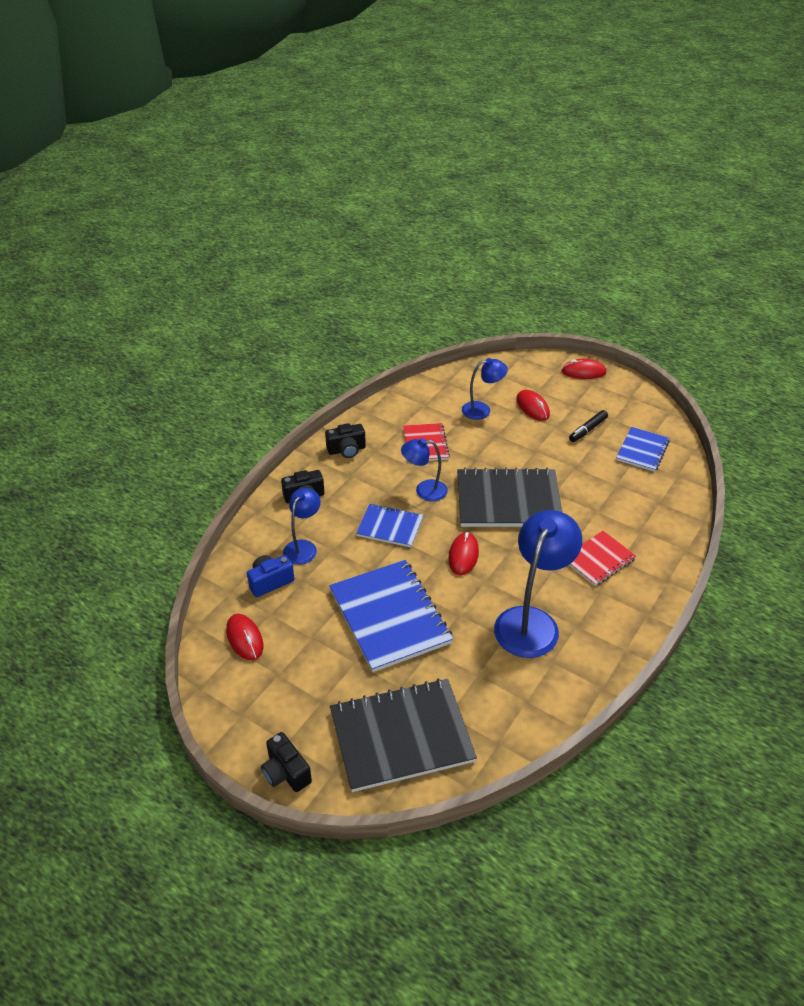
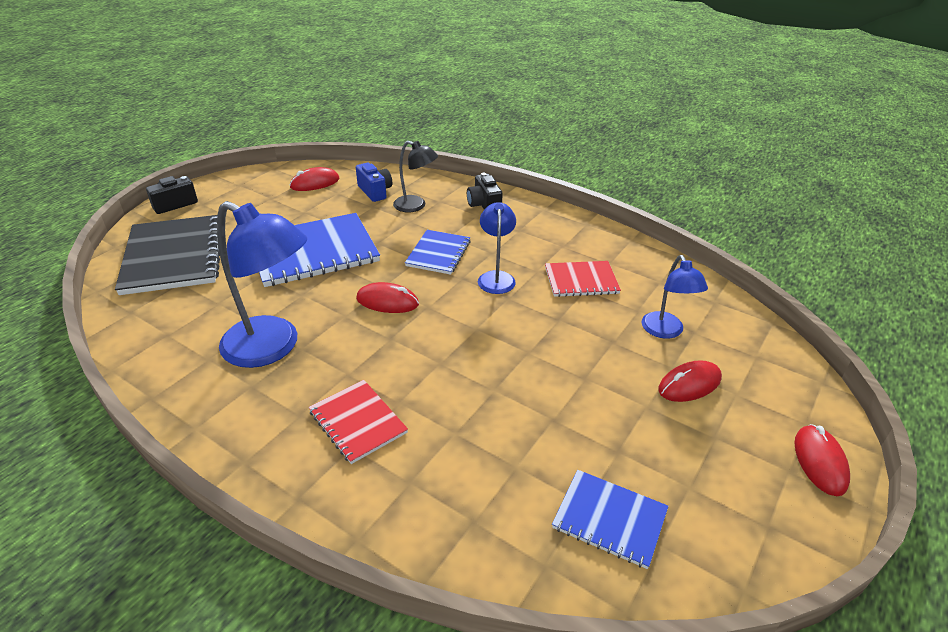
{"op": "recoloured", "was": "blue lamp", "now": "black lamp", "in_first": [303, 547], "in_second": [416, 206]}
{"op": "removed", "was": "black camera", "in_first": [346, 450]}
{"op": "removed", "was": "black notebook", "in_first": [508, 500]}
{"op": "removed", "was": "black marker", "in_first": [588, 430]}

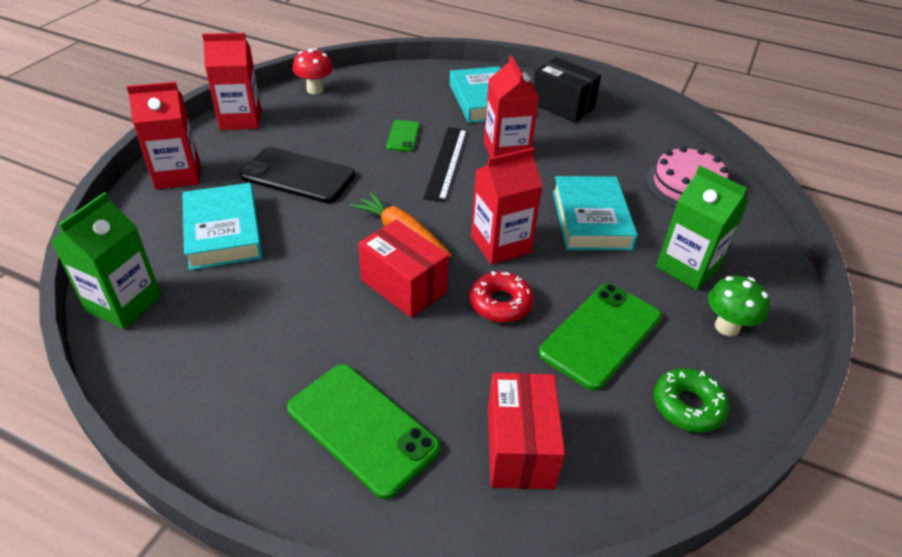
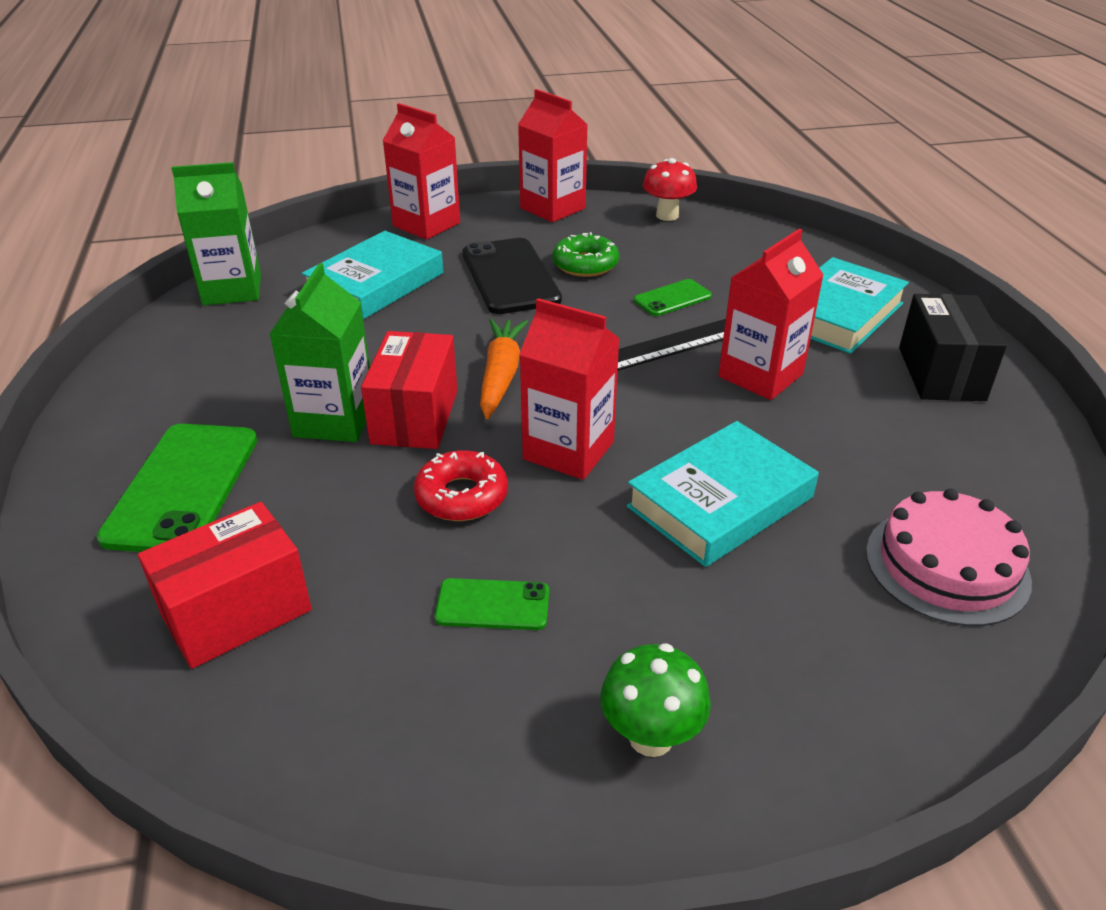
{"op": "resized", "was": "green phone", "in_first": [601, 335], "in_second": [493, 605], "ratio": 0.53}
{"op": "moved", "was": "green donut", "in_first": [687, 406], "in_second": [585, 264]}
{"op": "moved", "was": "green carton", "in_first": [687, 267], "in_second": [334, 420]}

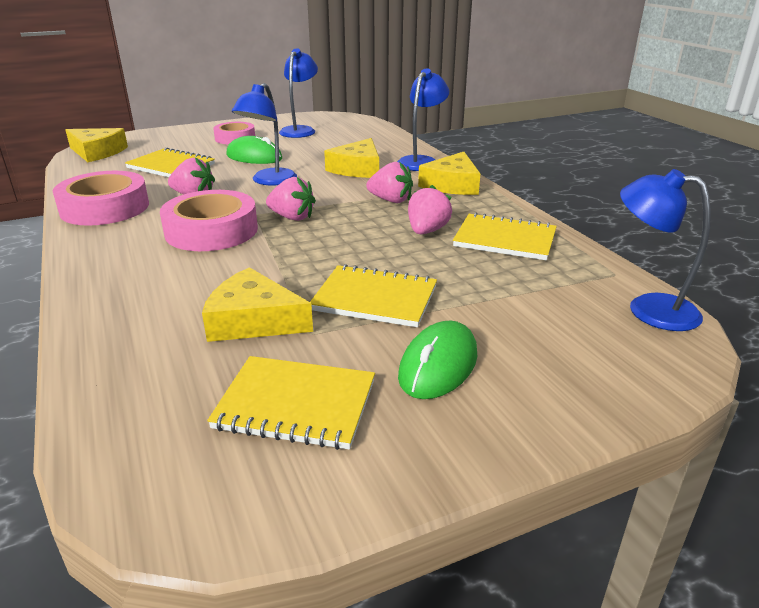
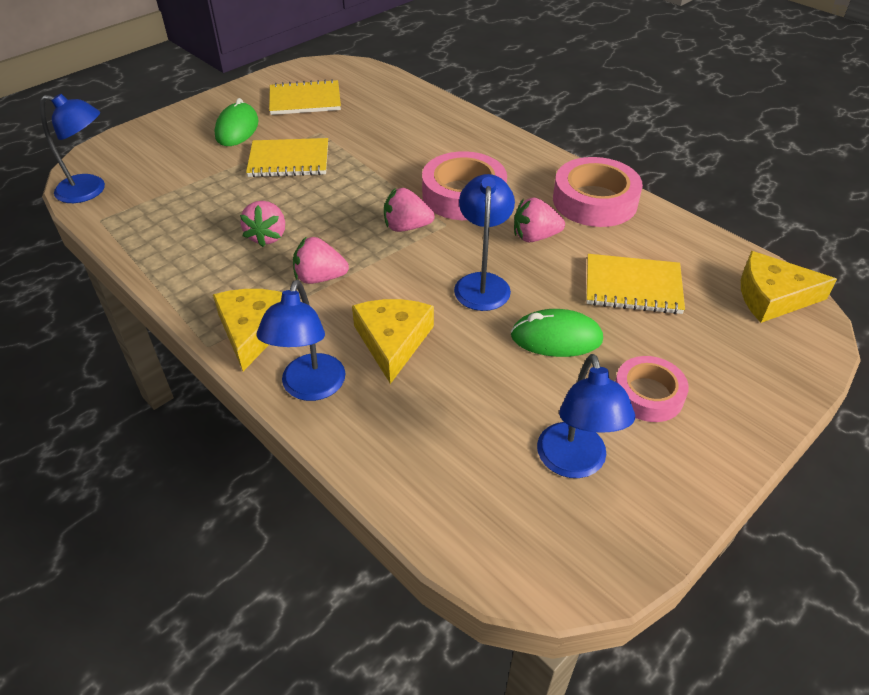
{"op": "removed", "was": "yellow cheese", "in_first": [253, 320]}
{"op": "removed", "was": "yellow notebook", "in_first": [505, 239]}

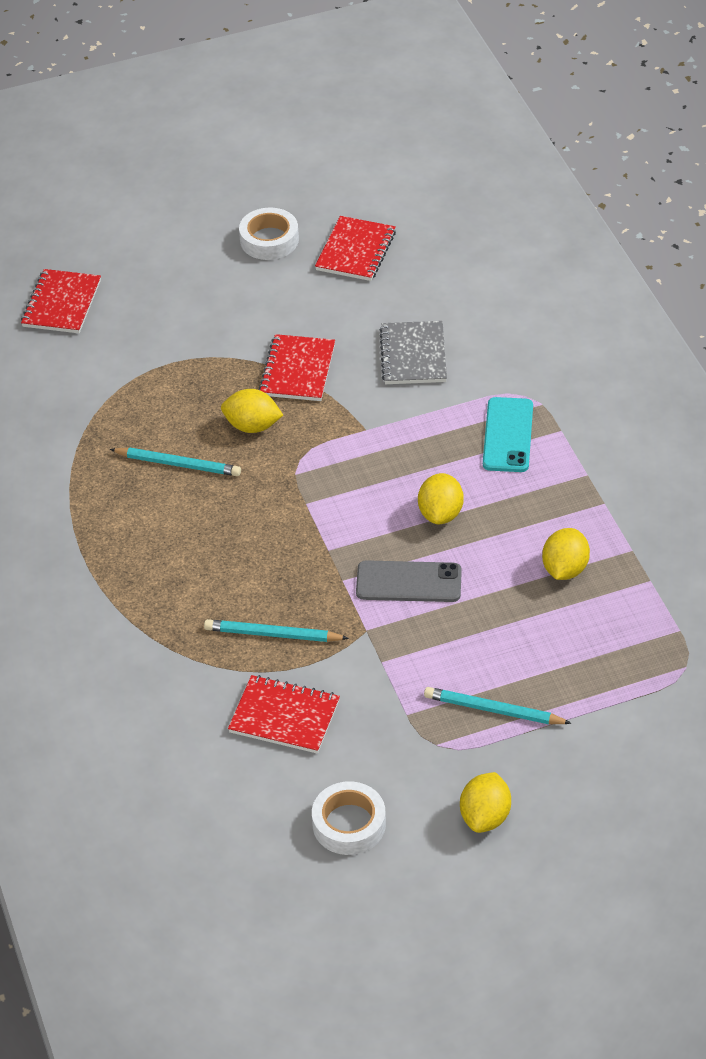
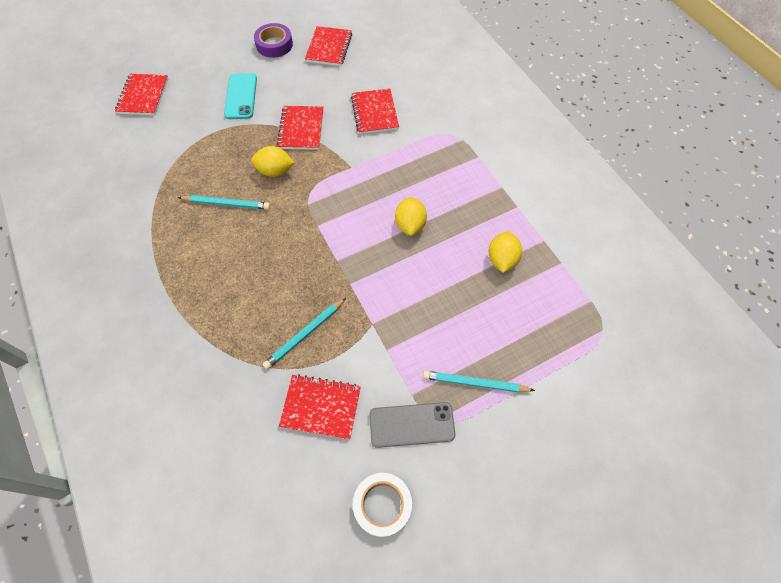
{"op": "turned", "was": "turquoise pencil", "in_first": [272, 634], "in_second": [305, 335], "clockwise": -45}
{"op": "recoloured", "was": "white tape", "now": "purple tape", "in_first": [269, 240], "in_second": [274, 45]}
{"op": "moved", "was": "grey phone", "in_first": [408, 582], "in_second": [412, 425]}
{"op": "recoloured", "was": "grey notebook", "now": "red notebook", "in_first": [413, 355], "in_second": [374, 113]}
{"op": "removed", "was": "yellow lemon", "in_first": [485, 817]}
{"op": "moved", "was": "turquoise phone", "in_first": [508, 435], "in_second": [241, 96]}

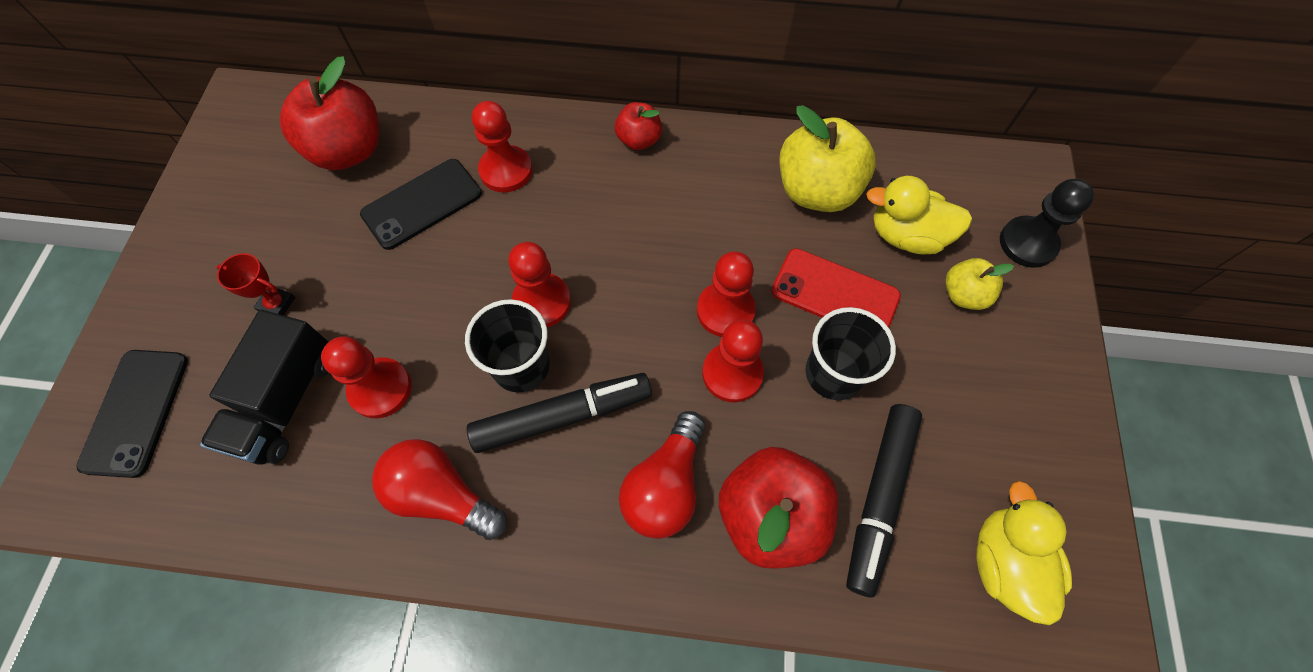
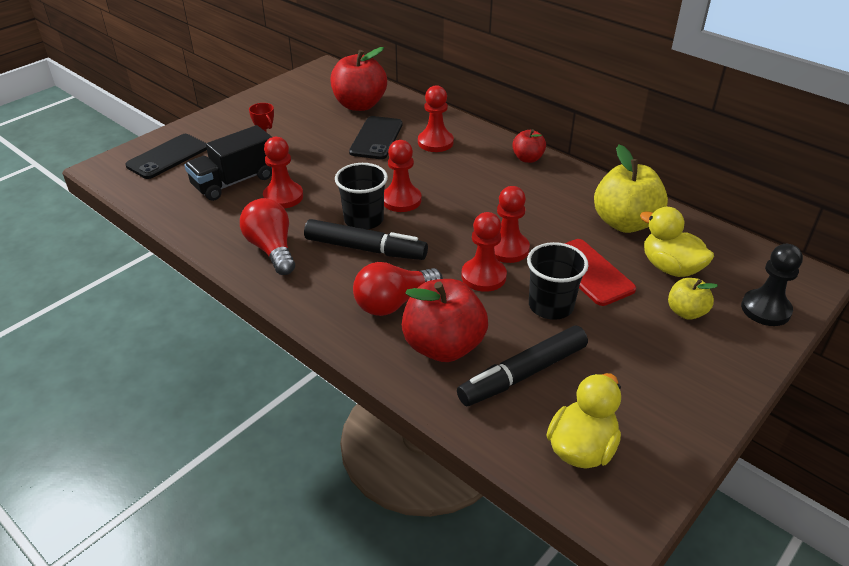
{"op": "turned", "was": "black phone", "in_first": [422, 204], "in_second": [376, 138], "clockwise": -75}

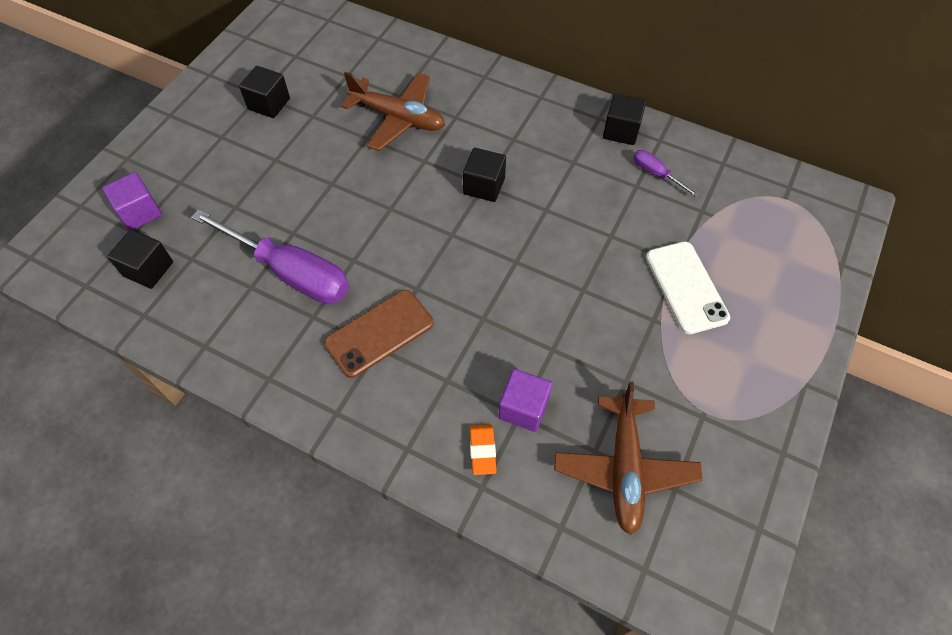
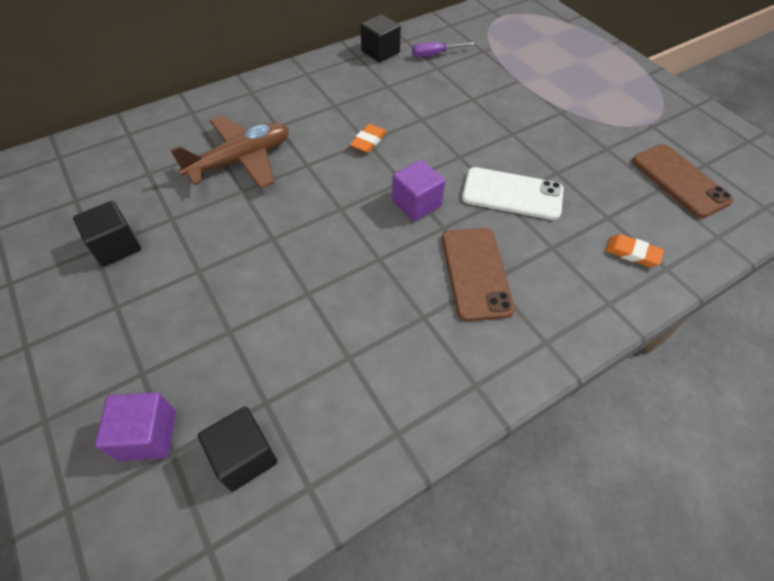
{"op": "removed", "was": "purple screwdriver", "in_first": [290, 272]}
{"op": "replaced", "was": "black cube", "now": "orange eraser", "in_first": [484, 186], "in_second": [368, 141]}
{"op": "moved", "was": "purple cube", "in_first": [523, 408], "in_second": [416, 203]}
{"op": "replaced", "was": "brown plane", "now": "brown phone", "in_first": [624, 468], "in_second": [680, 180]}
{"op": "moved", "was": "white phone", "in_first": [686, 287], "in_second": [512, 194]}

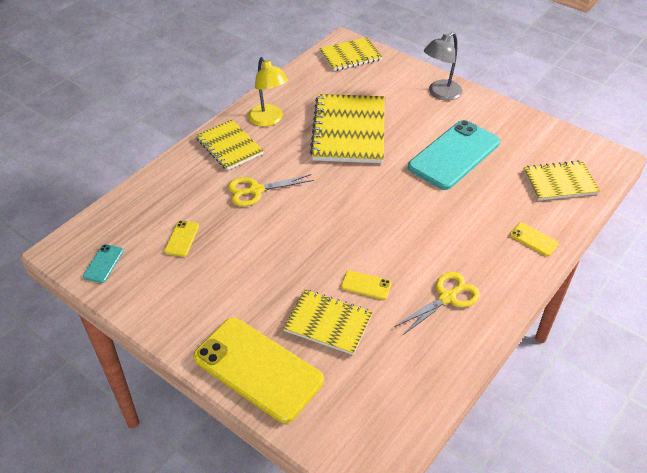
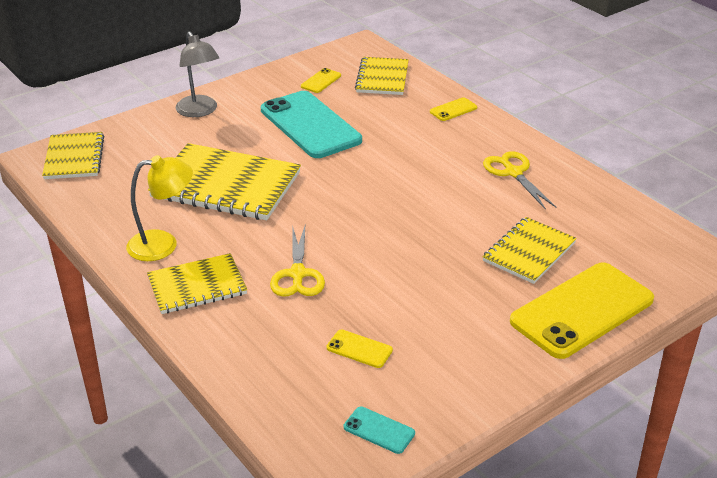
{"op": "moved", "was": "yellow phone", "in_first": [366, 285], "in_second": [321, 81]}

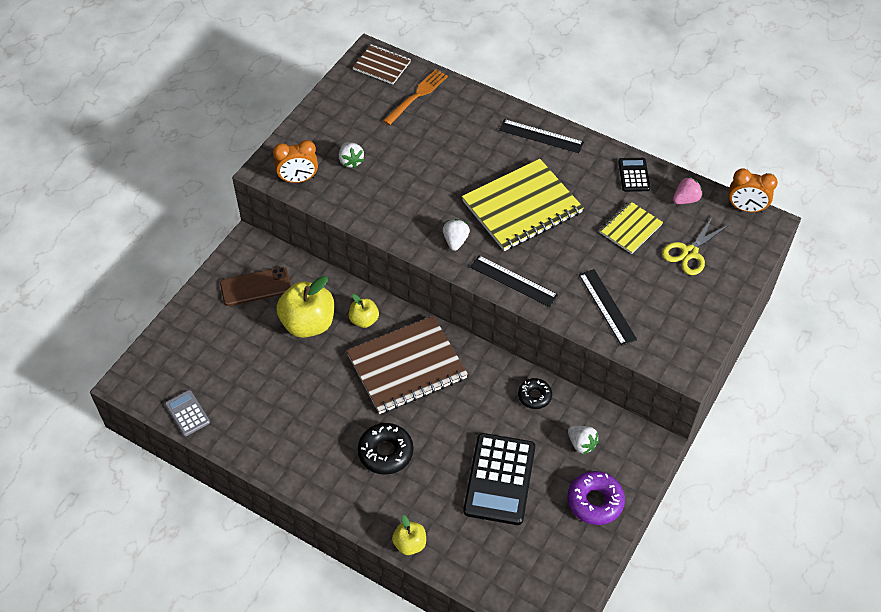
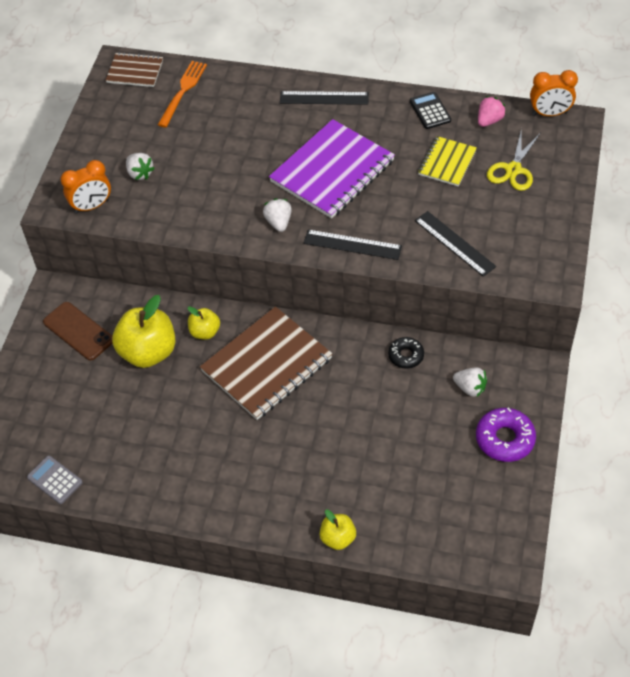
{"op": "turned", "was": "brown phone", "in_first": [256, 286], "in_second": [78, 331], "clockwise": 75}
{"op": "removed", "was": "black donut", "in_first": [385, 452]}
{"op": "recoloured", "was": "yellow notebook", "now": "purple notebook", "in_first": [522, 207], "in_second": [332, 171]}
{"op": "removed", "was": "black calculator", "in_first": [499, 479]}

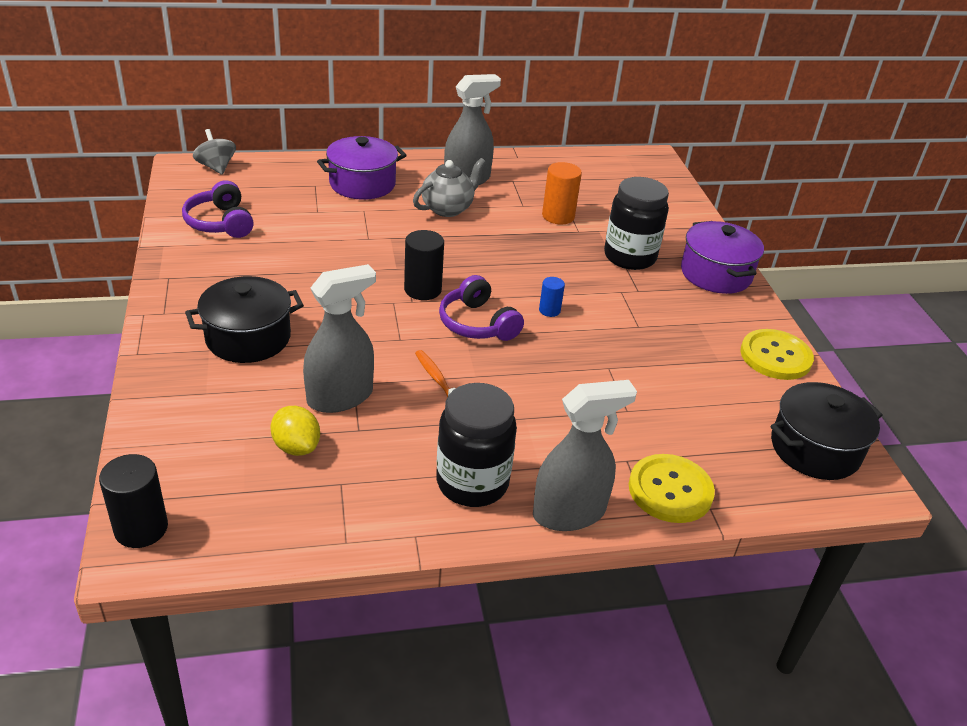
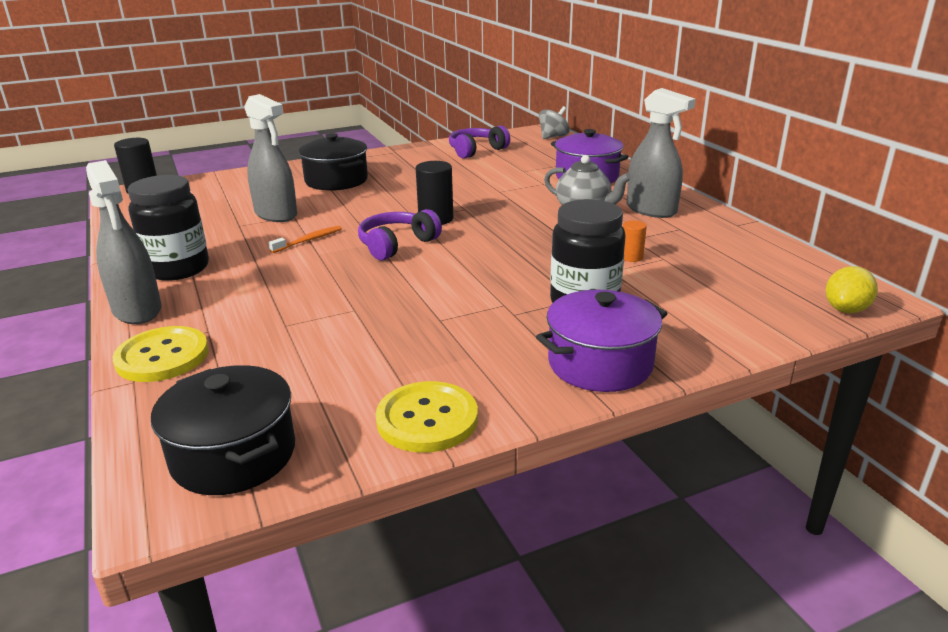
{"op": "moved", "was": "yellow lemon", "in_first": [296, 447], "in_second": [846, 309]}
{"op": "removed", "was": "blue cylinder", "in_first": [549, 310]}
{"op": "resized", "was": "orange cylinder", "in_first": [558, 216], "in_second": [631, 257], "ratio": 0.57}

